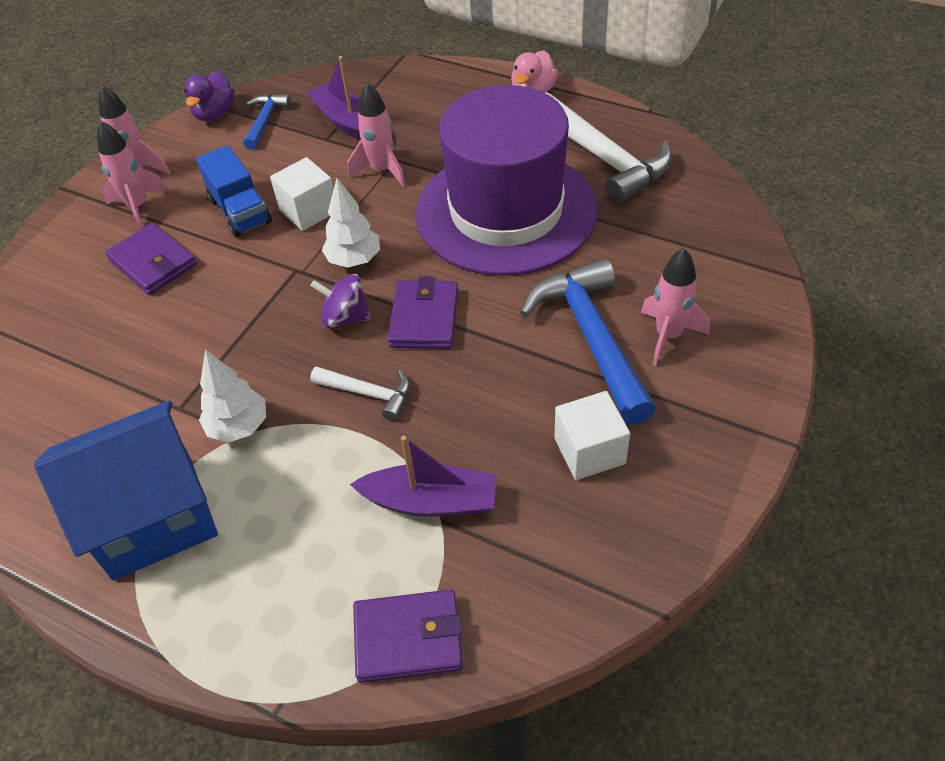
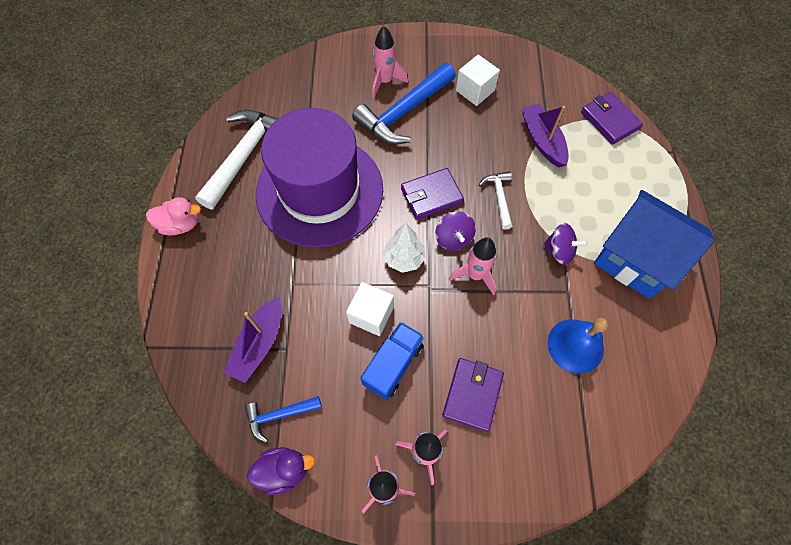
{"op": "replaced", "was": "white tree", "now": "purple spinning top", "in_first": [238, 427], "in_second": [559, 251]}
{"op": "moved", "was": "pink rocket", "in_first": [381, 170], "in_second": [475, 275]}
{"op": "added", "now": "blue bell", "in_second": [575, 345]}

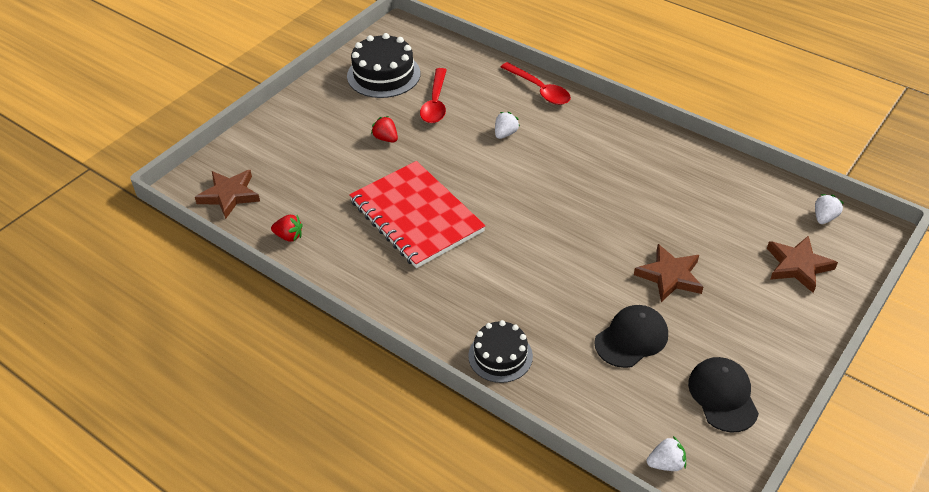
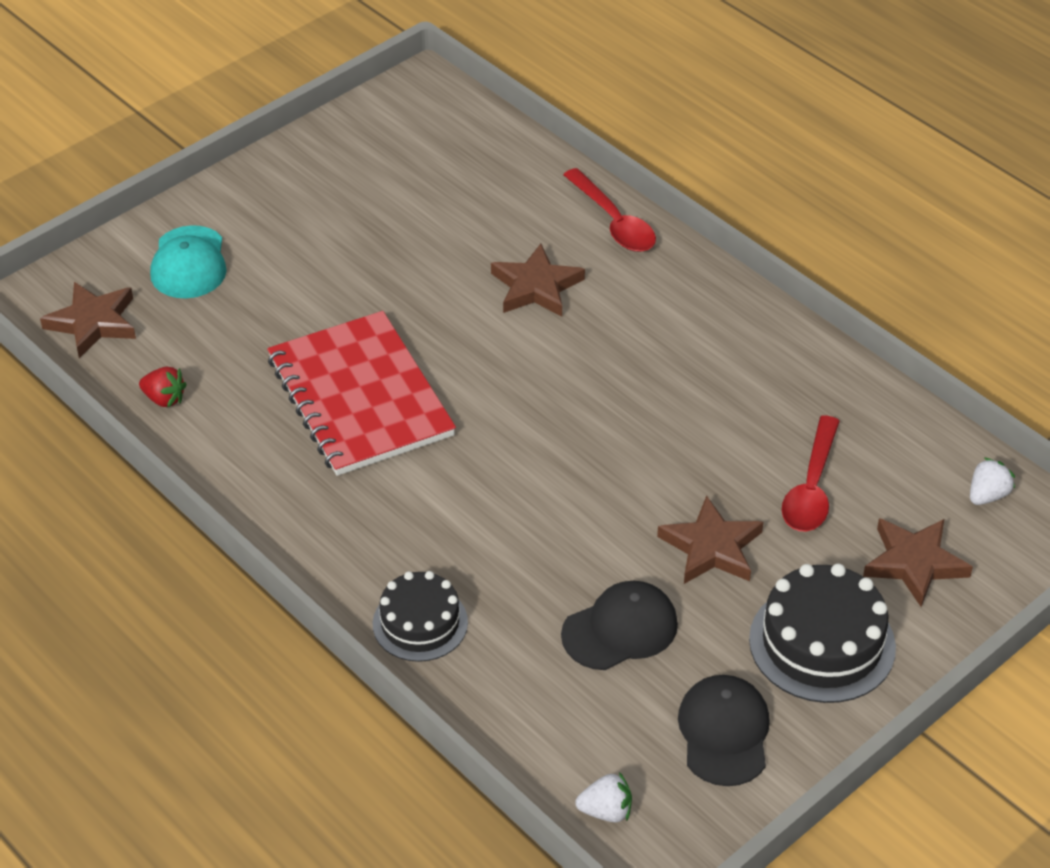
{"op": "moved", "was": "black cake", "in_first": [383, 75], "in_second": [822, 643]}
{"op": "removed", "was": "red strawberry", "in_first": [386, 138]}
{"op": "moved", "was": "red spoon", "in_first": [435, 103], "in_second": [811, 488]}
{"op": "replaced", "was": "white strawberry", "now": "brown star", "in_first": [505, 134], "in_second": [536, 287]}
{"op": "added", "now": "turquoise cap", "in_second": [189, 263]}

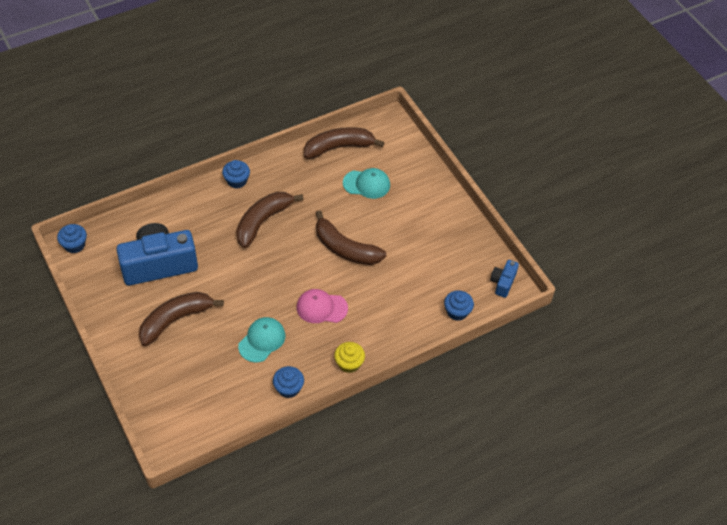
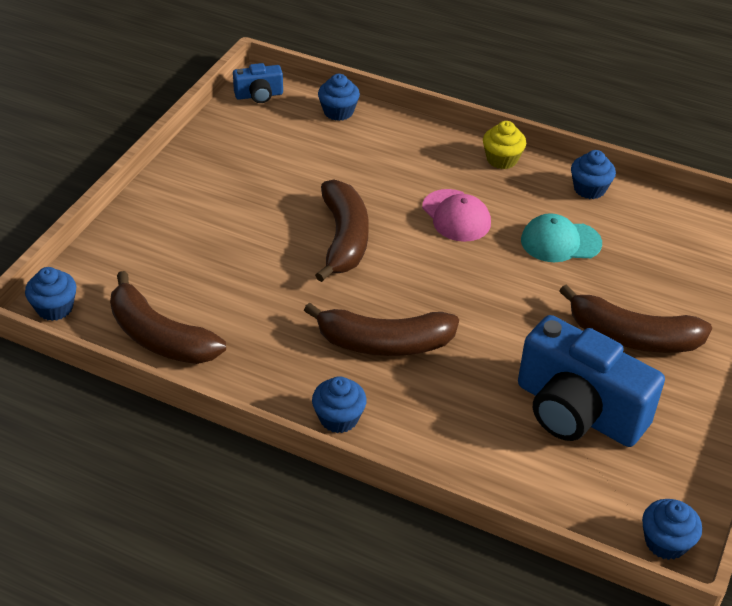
{"op": "removed", "was": "turquoise cap", "in_first": [366, 184]}
{"op": "added", "now": "blue cupcake", "in_second": [55, 308]}

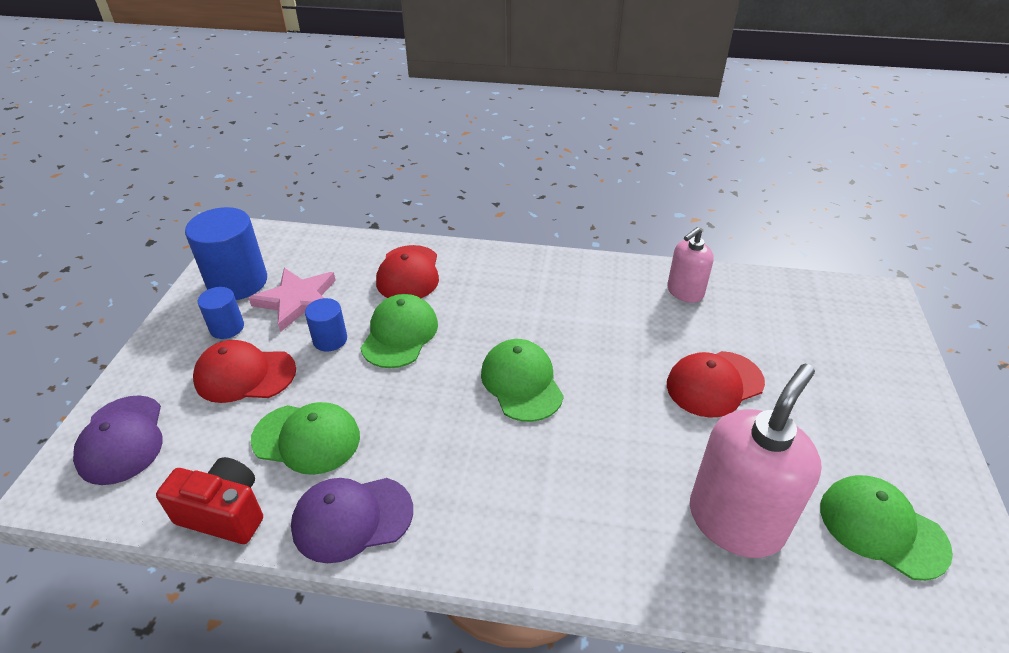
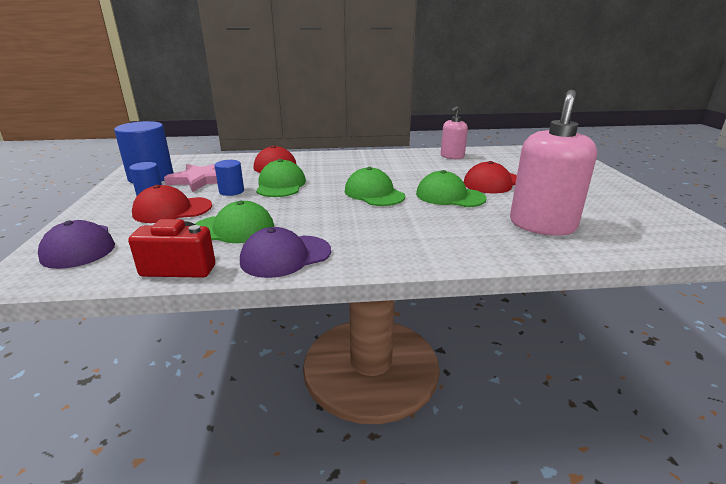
{"op": "moved", "was": "green cap", "in_first": [882, 528], "in_second": [449, 196]}

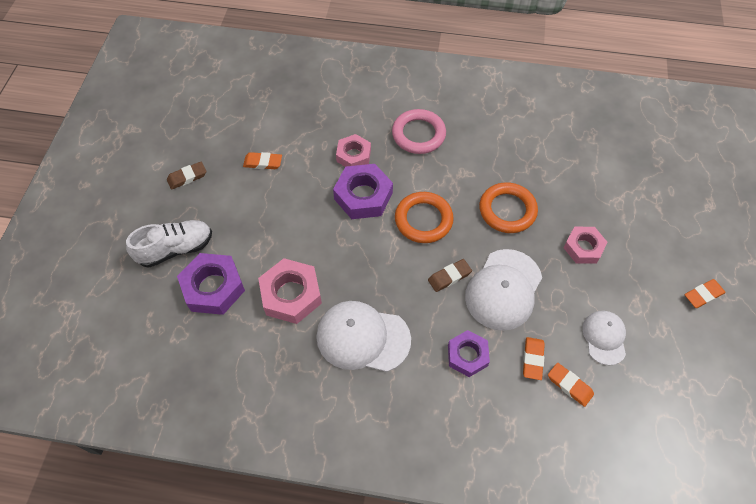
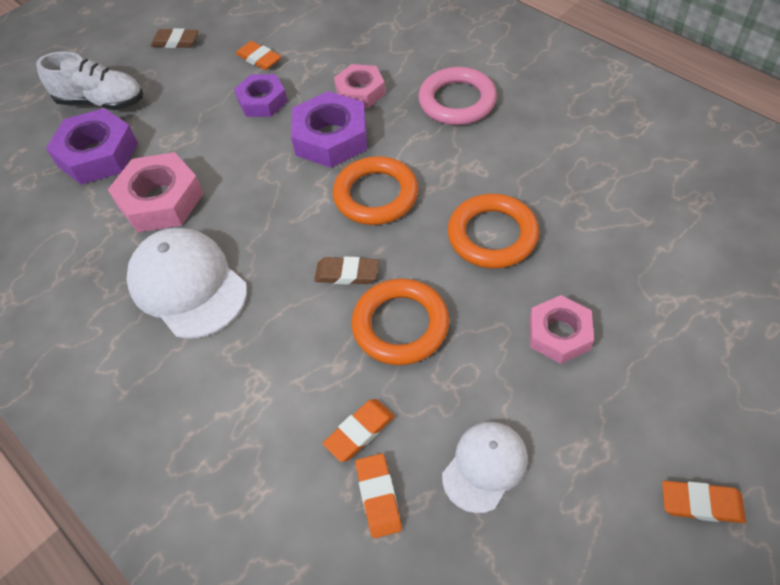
{"op": "moved", "was": "purple nut", "in_first": [467, 355], "in_second": [262, 101]}
{"op": "replaced", "was": "white cap", "now": "orange ring", "in_first": [503, 289], "in_second": [400, 325]}

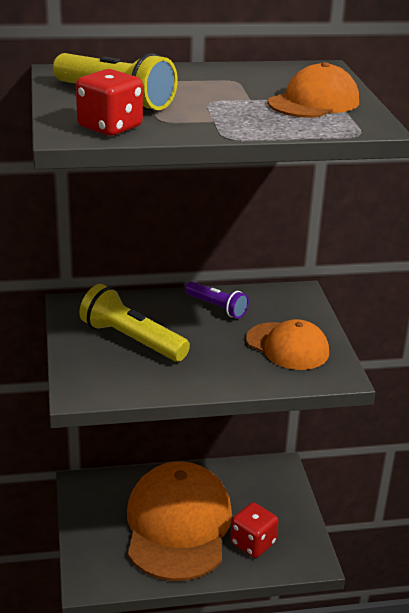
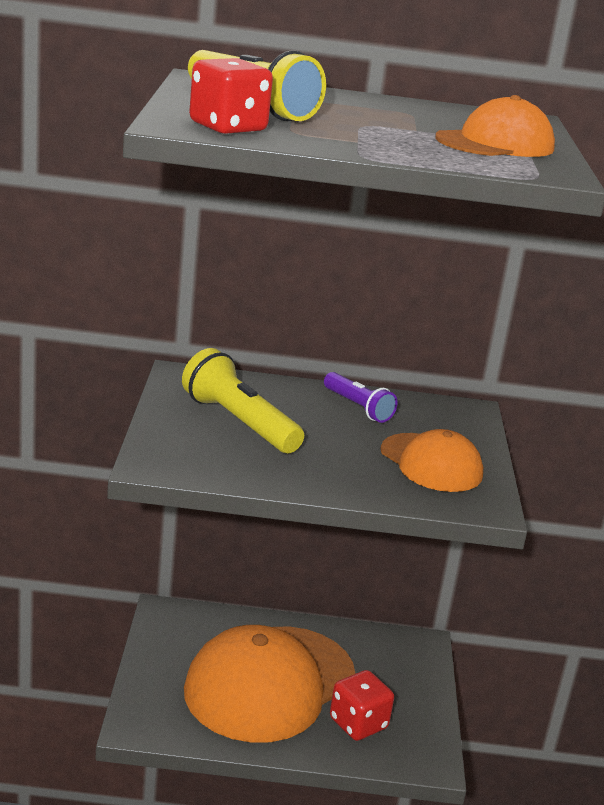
{"op": "turned", "was": "orange cap", "in_first": [178, 525], "in_second": [270, 683], "clockwise": -150}

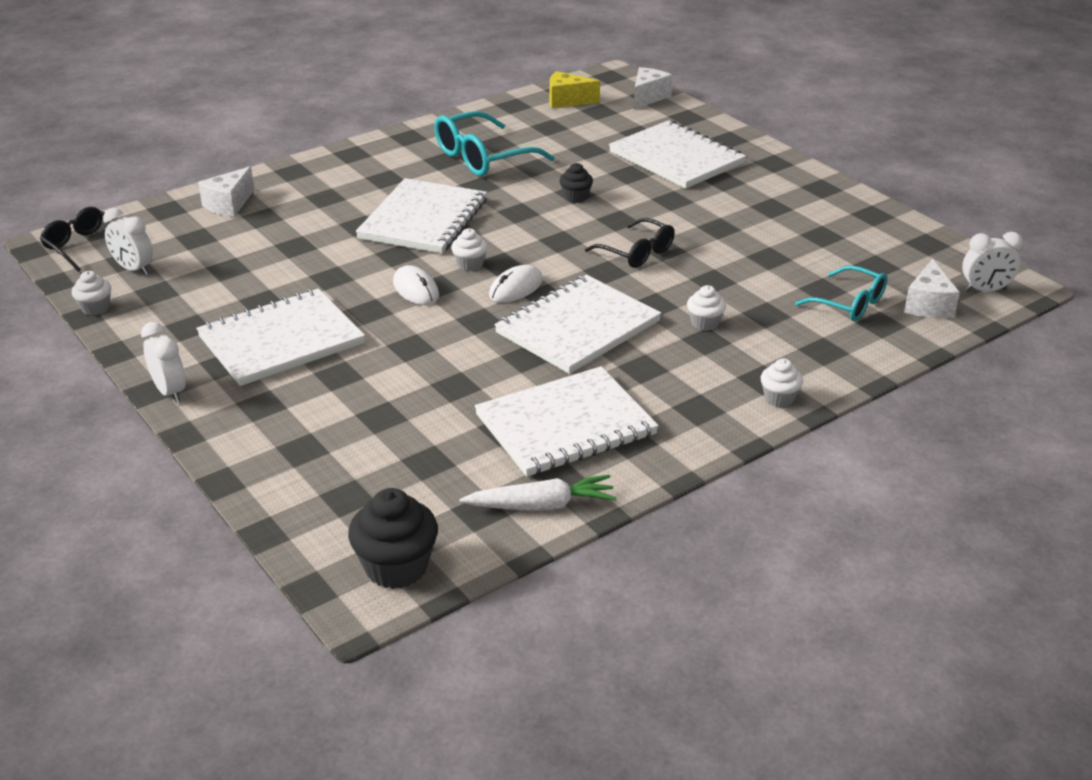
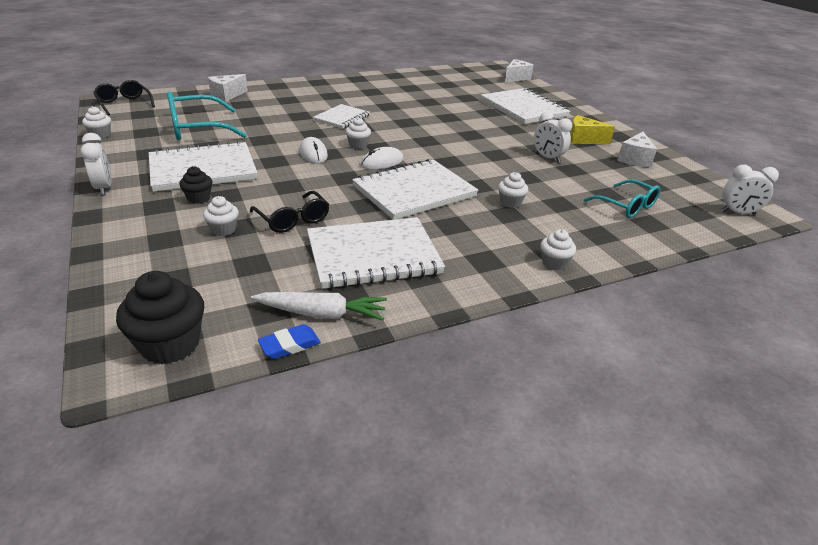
{"op": "moved", "was": "white clock", "in_first": [133, 269], "in_second": [547, 158]}
{"op": "resized", "was": "white notebook", "in_first": [423, 219], "in_second": [342, 118], "ratio": 0.59}
{"op": "moved", "was": "turquoise glasses", "in_first": [482, 158], "in_second": [196, 129]}
{"op": "moved", "was": "yellow cheese", "in_first": [567, 101], "in_second": [583, 139]}
{"op": "moved", "was": "black cupcake", "in_first": [575, 197], "in_second": [199, 198]}
{"op": "moved", "was": "black glasses", "in_first": [637, 253], "in_second": [293, 220]}
{"op": "moved", "was": "white cheese", "in_first": [928, 305], "in_second": [635, 159]}
{"op": "added", "now": "white cupcake", "in_second": [223, 229]}
{"op": "added", "now": "blue eraser", "in_second": [290, 345]}

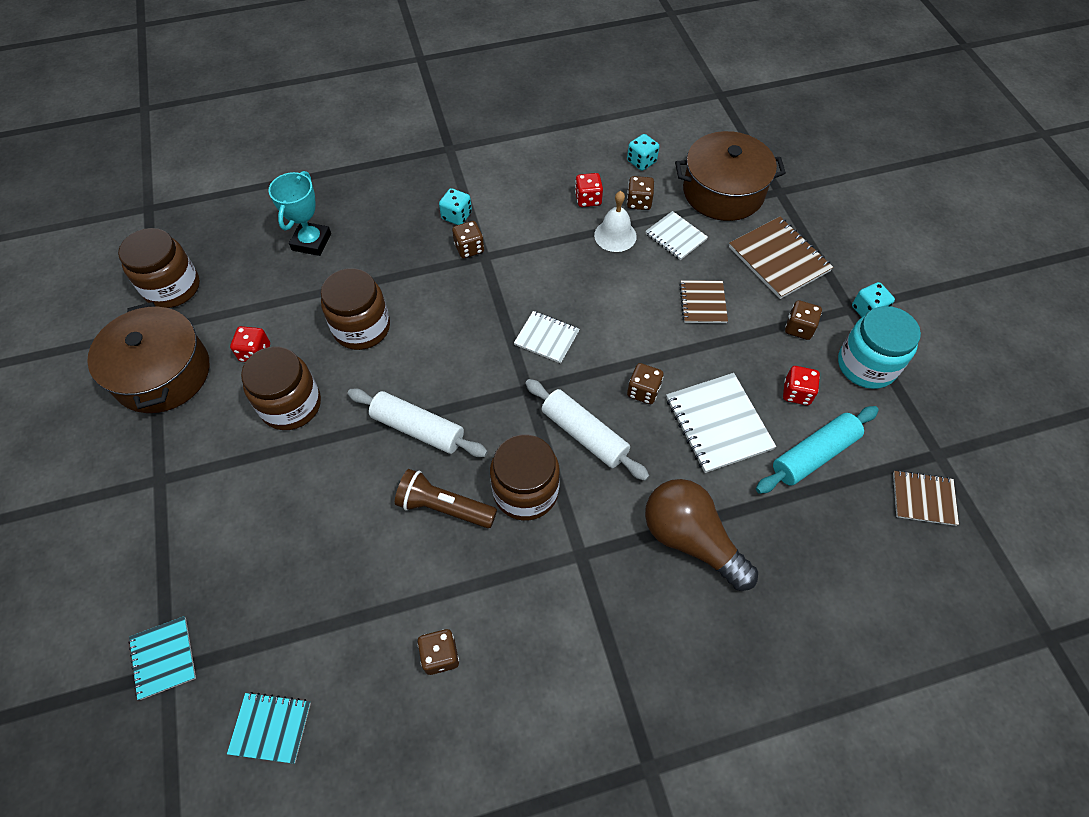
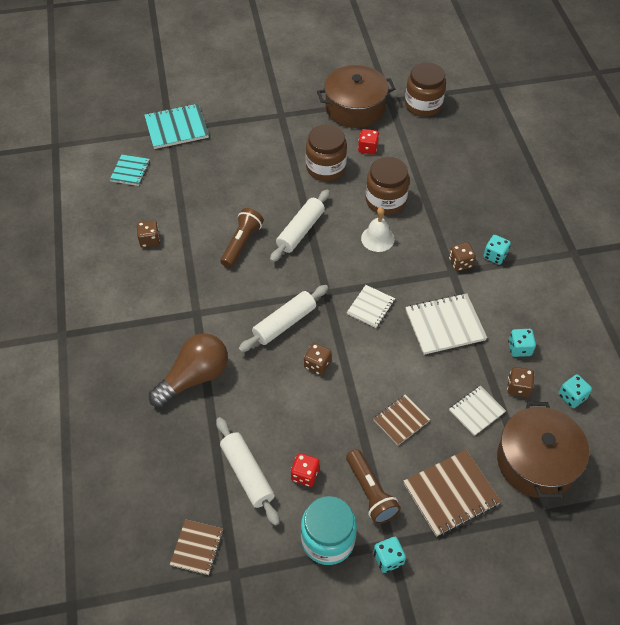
{"op": "resized", "was": "turquoise notebook", "in_first": [163, 658], "in_second": [176, 128], "ratio": 1.63}
{"op": "removed", "was": "turquoise trophy", "in_first": [311, 242]}
{"op": "removed", "was": "brown jar", "in_first": [525, 491]}
{"op": "recoloured", "was": "red dice", "now": "turquoise dice", "in_first": [588, 199], "in_second": [519, 348]}
{"op": "moved", "was": "white bell", "in_first": [615, 235], "in_second": [377, 238]}
{"op": "moved", "was": "white notebook", "in_first": [718, 424], "in_second": [445, 325]}
{"op": "turned", "was": "brown notebook", "in_first": [703, 303], "in_second": [401, 420], "clockwise": -45}
{"op": "recoloured", "was": "turquoise rolling pin", "now": "white rolling pin", "in_first": [813, 455], "in_second": [247, 474]}
{"op": "replaced", "was": "brown dice", "now": "brown flashlight", "in_first": [799, 328], "in_second": [371, 492]}

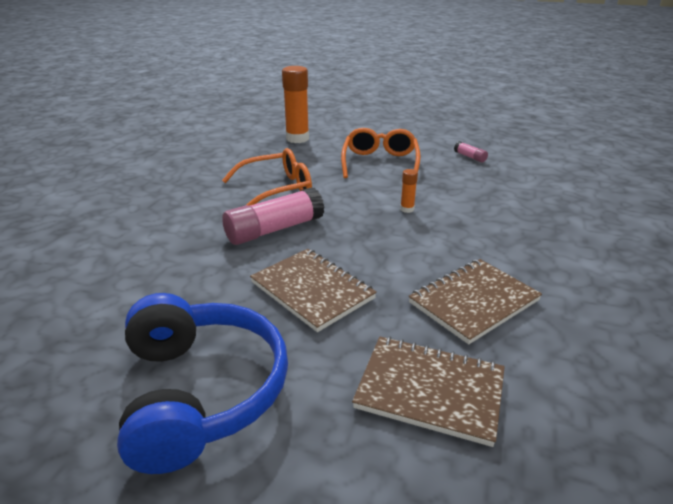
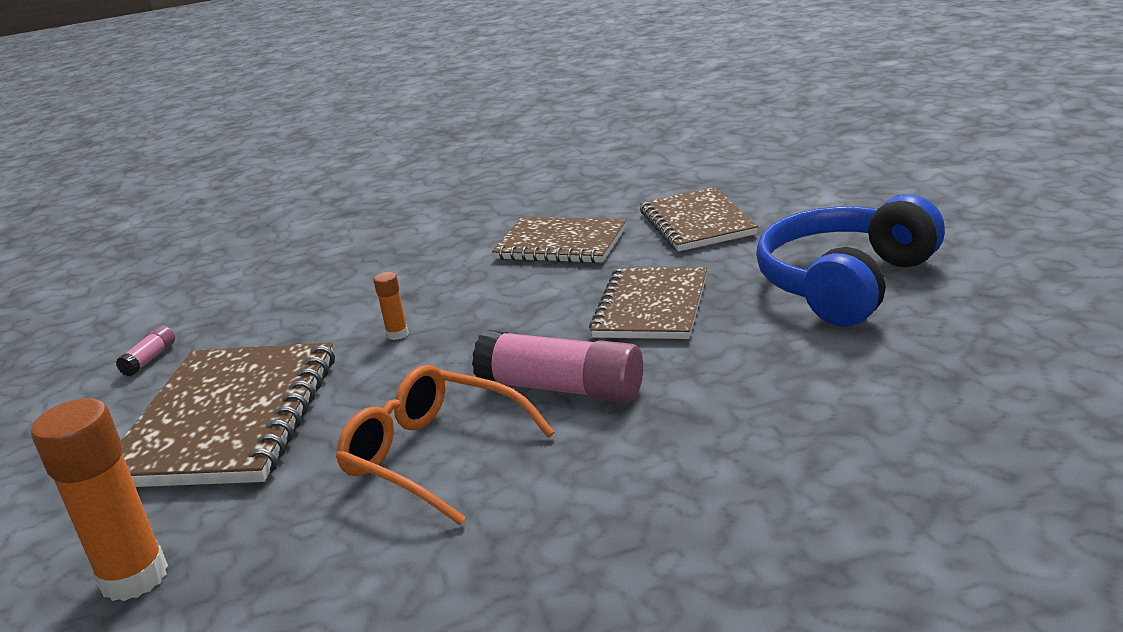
{"op": "replaced", "was": "orange glasses", "now": "brown notebook", "in_first": [380, 162], "in_second": [228, 419]}

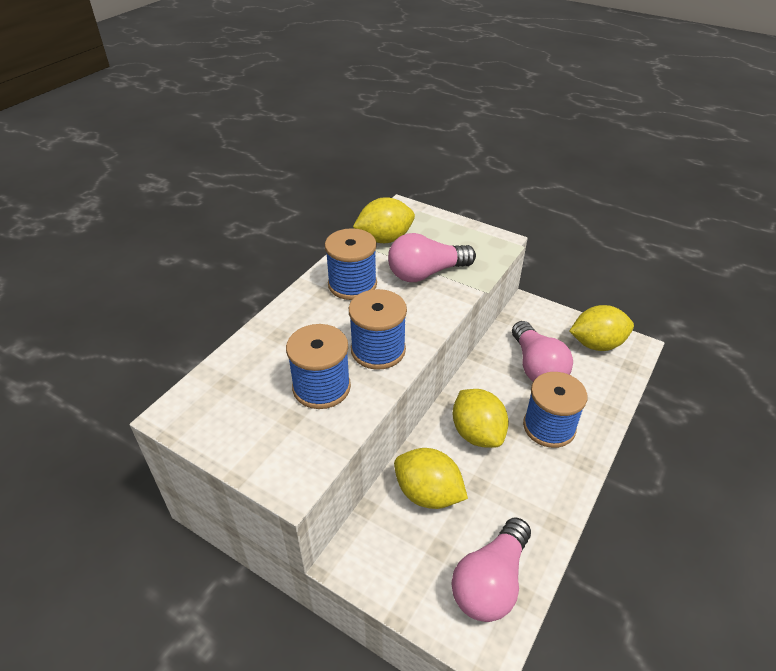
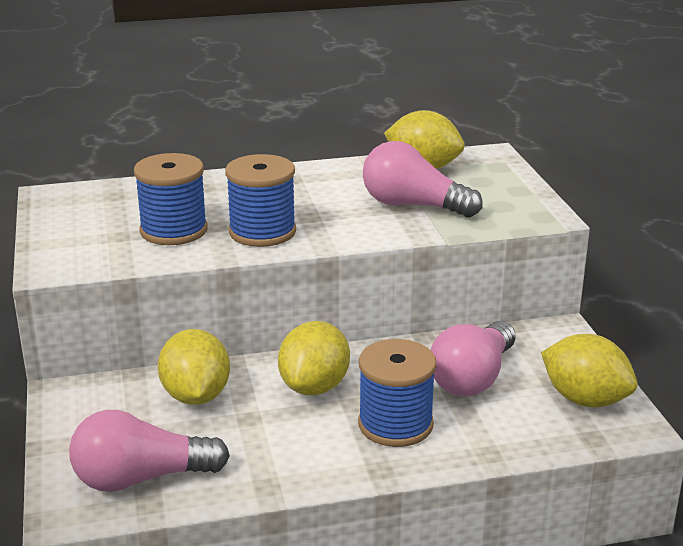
{"op": "removed", "was": "blue spool", "in_first": [352, 284]}

